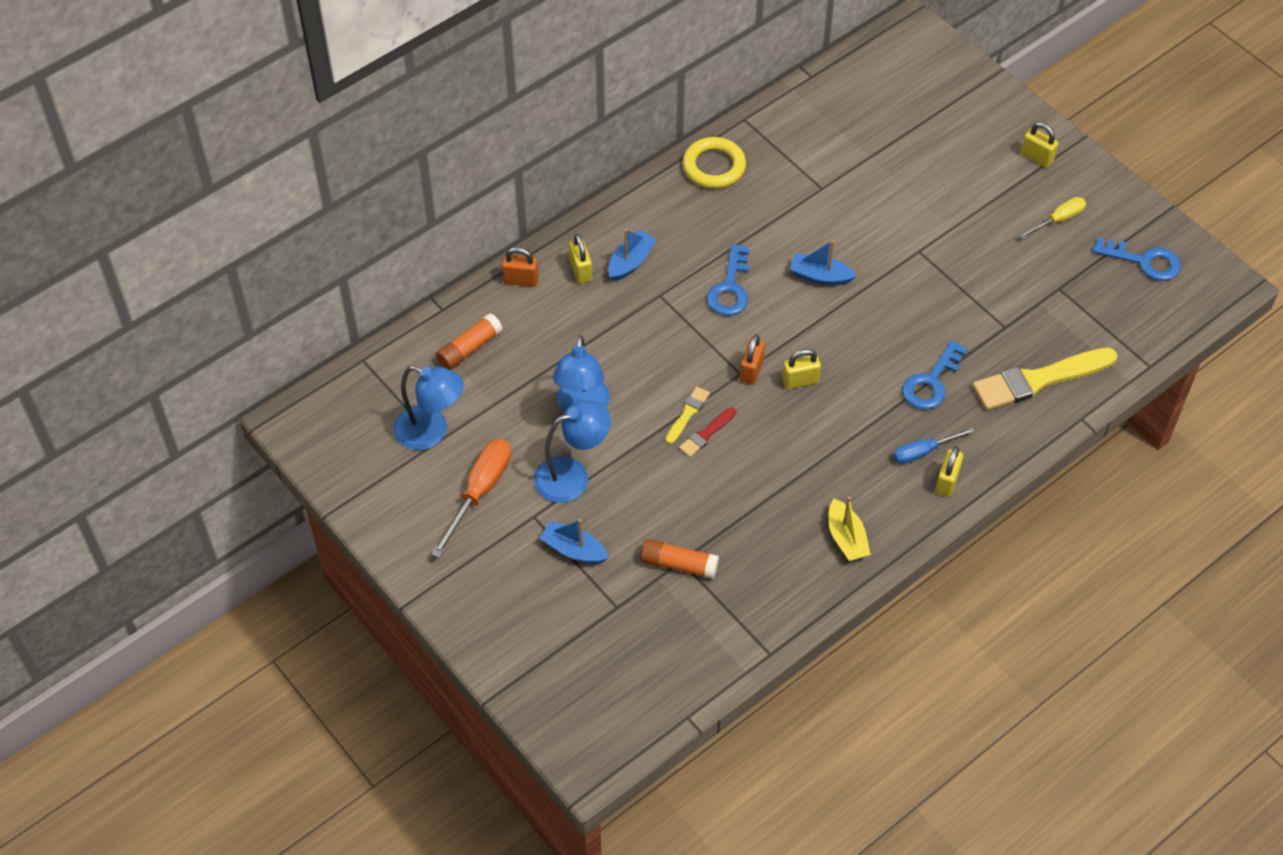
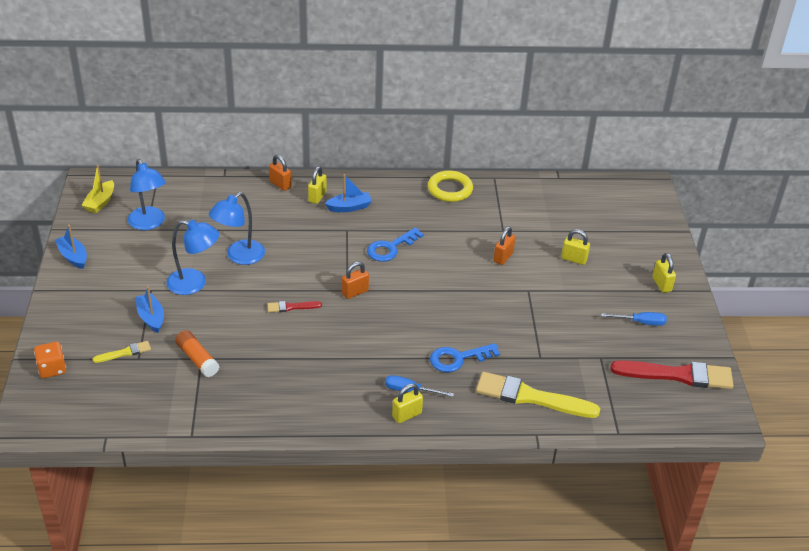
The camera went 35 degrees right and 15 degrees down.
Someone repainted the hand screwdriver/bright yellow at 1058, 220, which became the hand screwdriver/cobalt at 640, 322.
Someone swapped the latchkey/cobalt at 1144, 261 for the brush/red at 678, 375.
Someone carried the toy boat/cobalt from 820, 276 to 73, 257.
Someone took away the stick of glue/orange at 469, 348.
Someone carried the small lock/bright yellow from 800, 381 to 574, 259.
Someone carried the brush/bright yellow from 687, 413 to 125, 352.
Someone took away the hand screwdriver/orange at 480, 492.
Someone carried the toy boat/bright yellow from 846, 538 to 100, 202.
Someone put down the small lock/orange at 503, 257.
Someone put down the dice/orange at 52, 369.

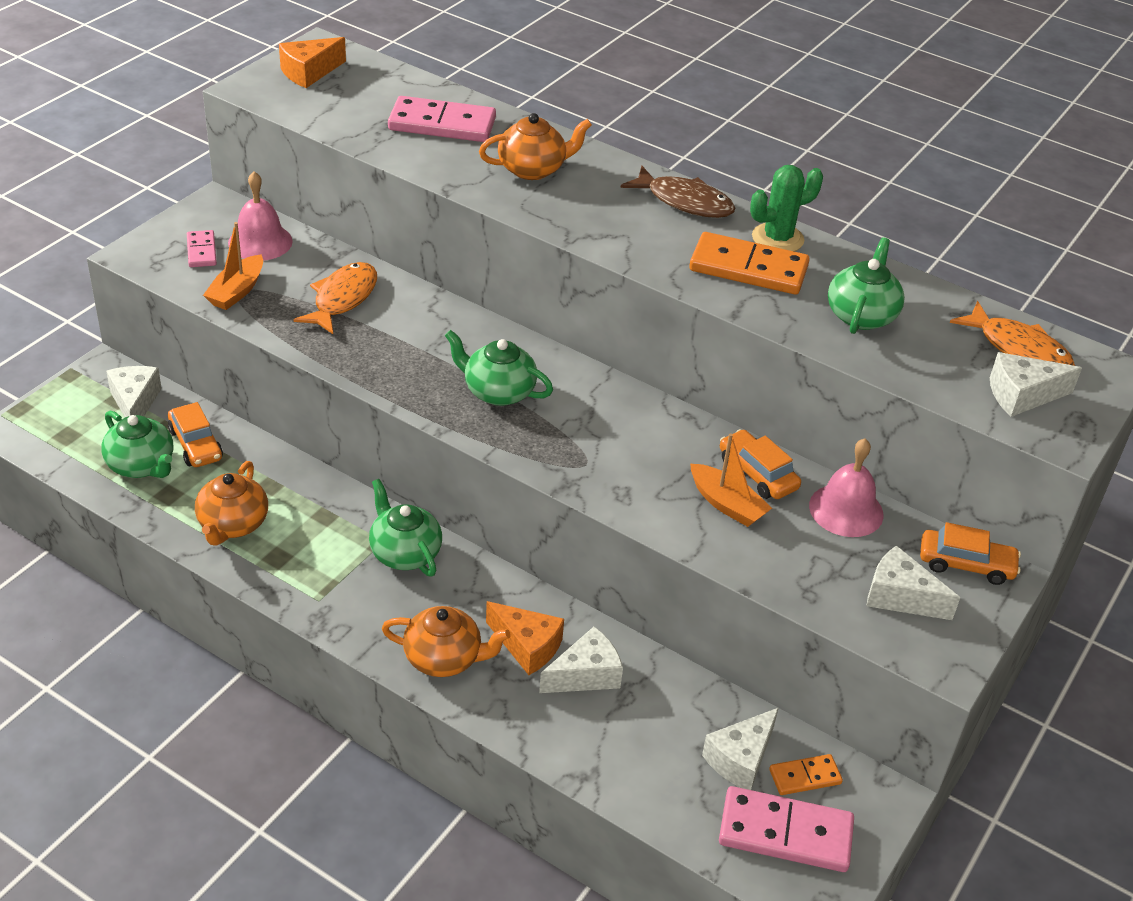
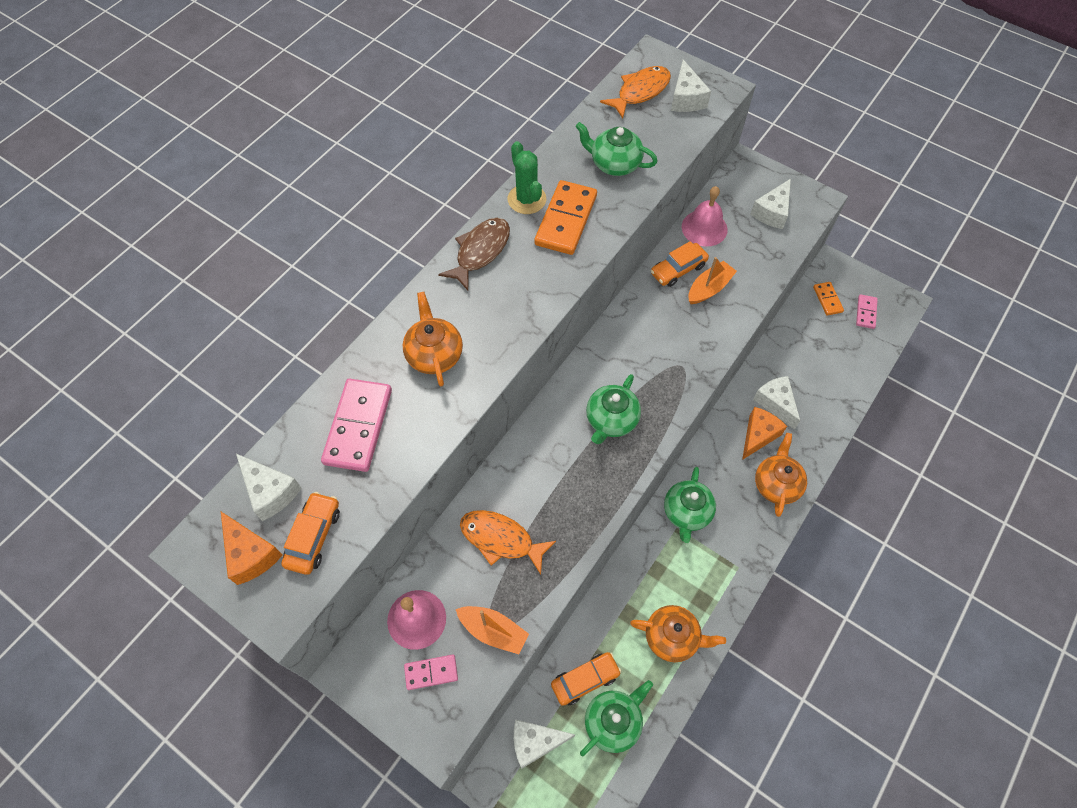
The camera went 85 degrees left and 20 degrees up.
Someone rotated the china teapot/green at 404, 553 by 45 degrees counterclockwise.
Someone carried the toy car/orange from 966, 564 to 314, 536.
Someone carried the cheese/white from 740, 759 to 270, 491.
Someone scaled the domino/pink at 785, 833 by 0.53.

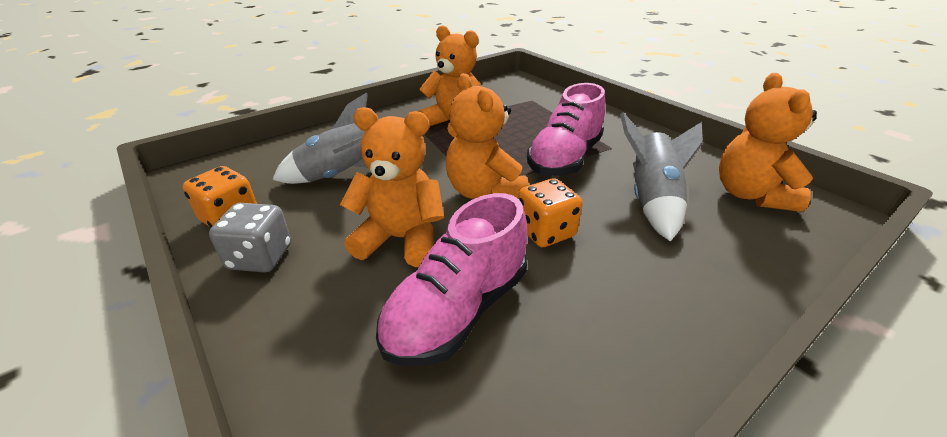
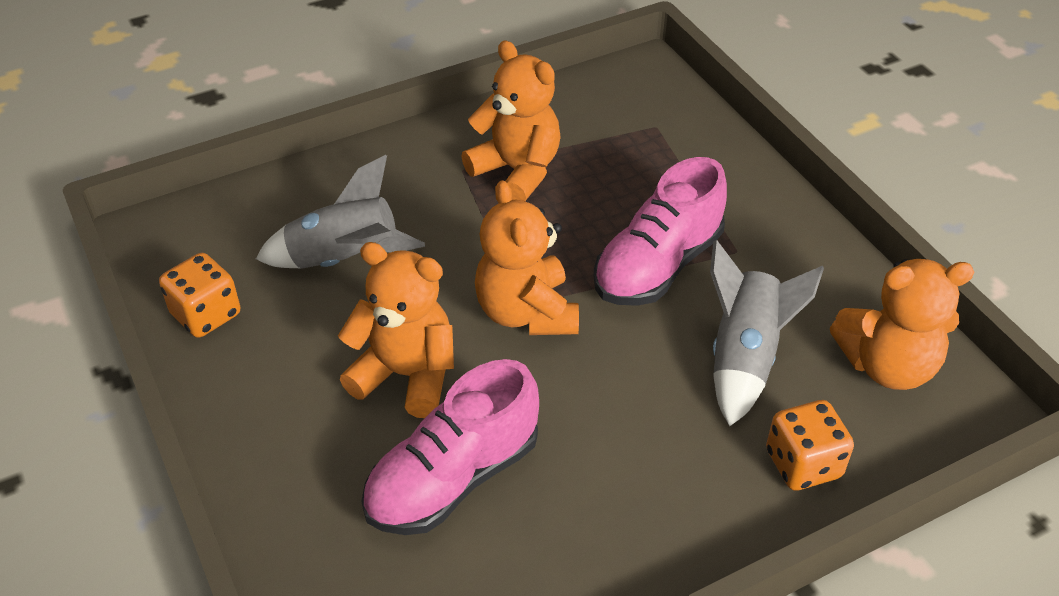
The camera went 10 degrees right and 10 degrees up.
Someone rotated the teddy/orange at 750, 194 by 105 degrees counterclockwise.
Someone carried the dice/orange from 545, 232 to 803, 464.
Someone took away the dice/ash-grey at 260, 257.

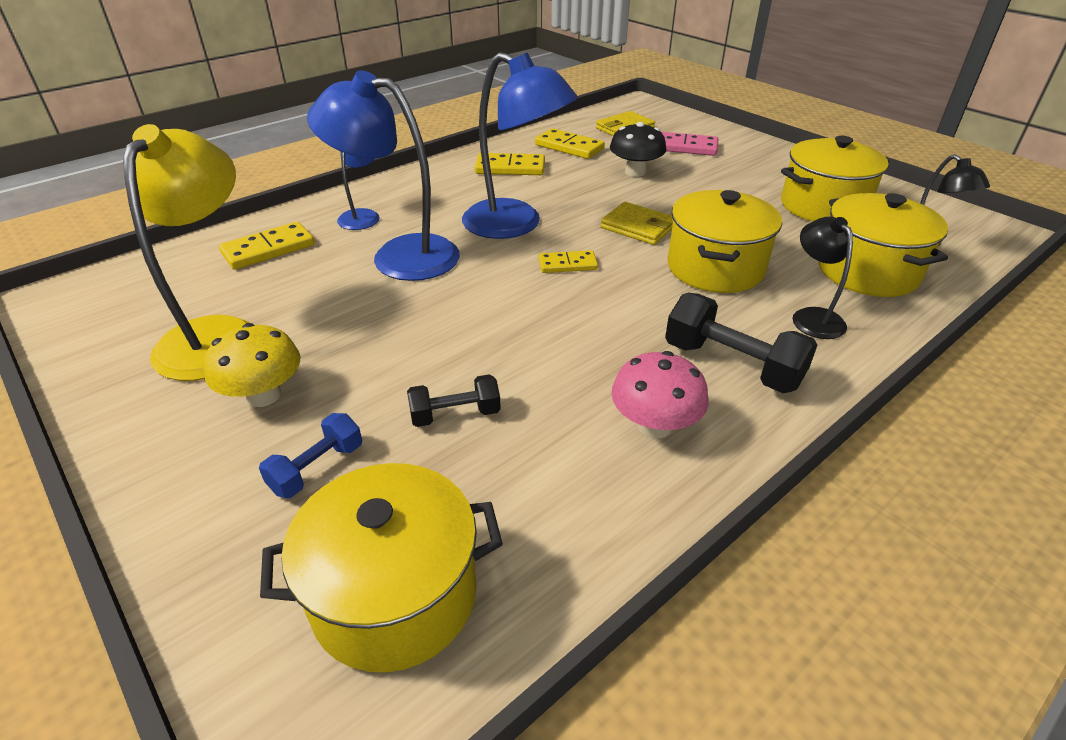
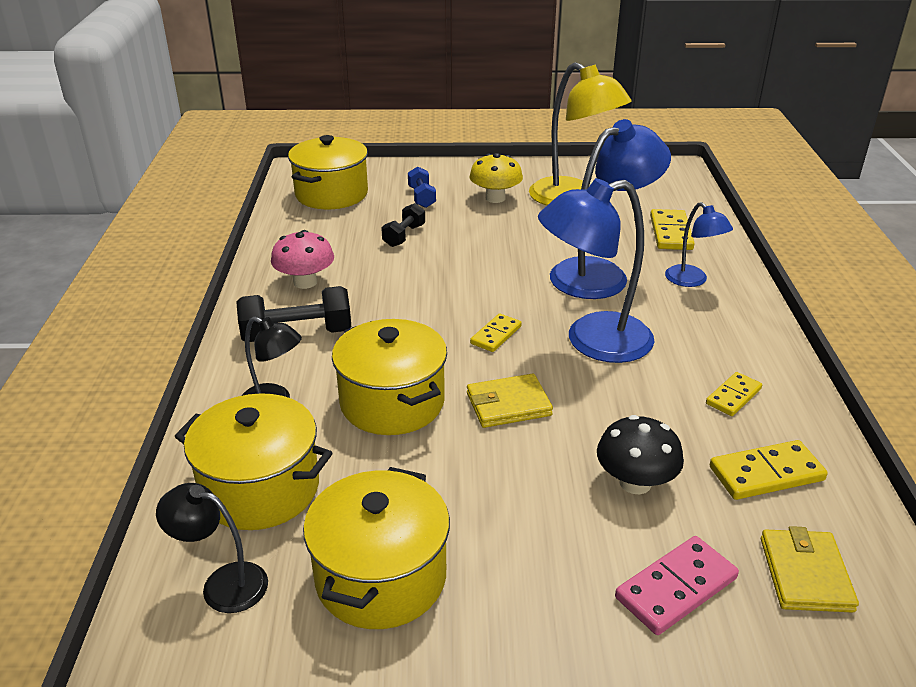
The camera went 130 degrees right and 5 degrees down.
Someone scaled the domino/bright yellow at 510, 168 by 0.66.

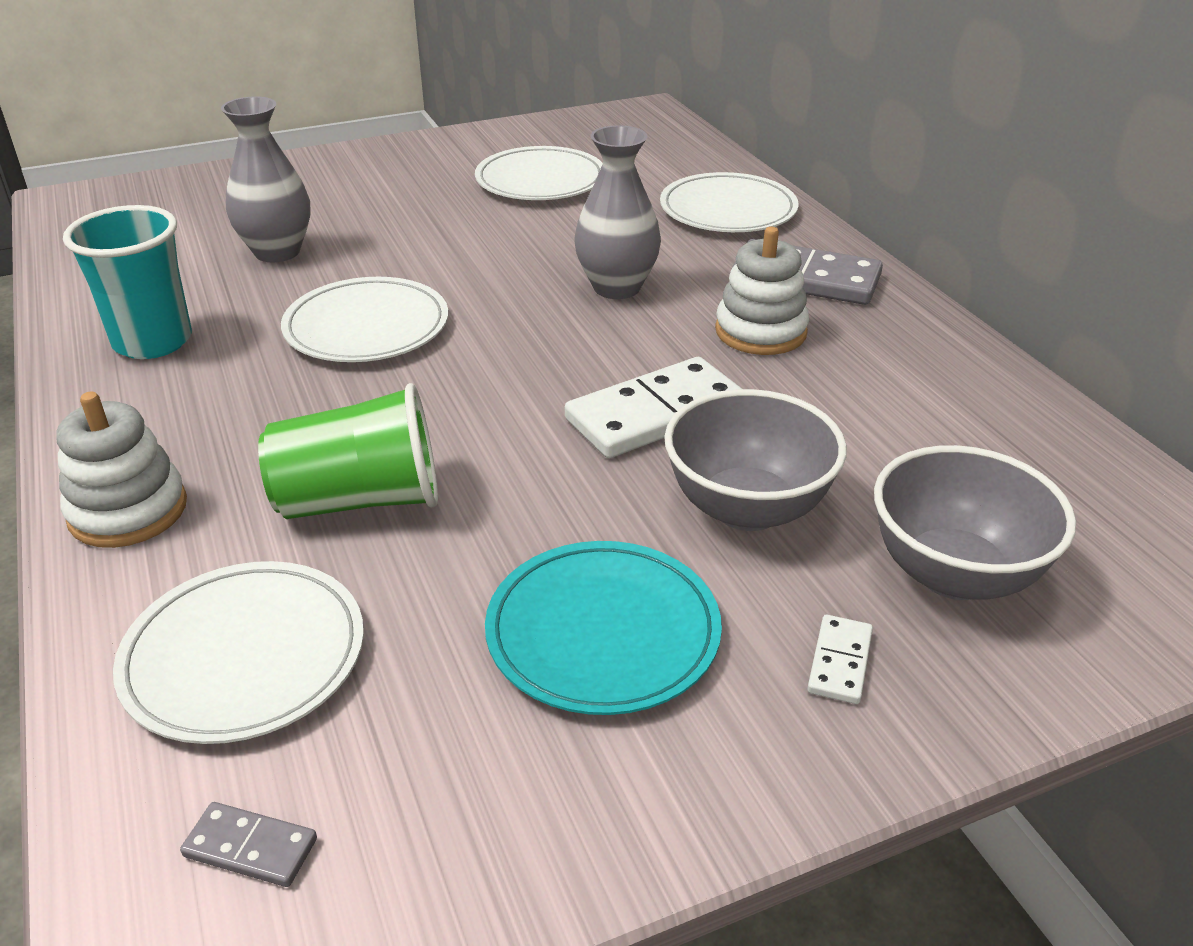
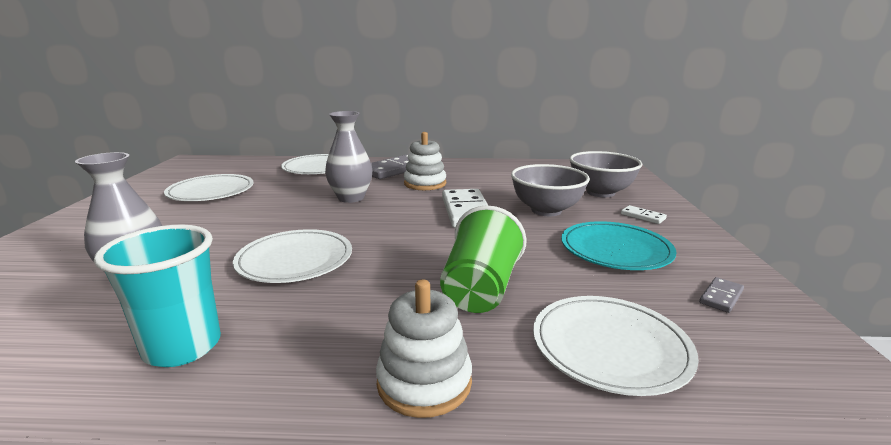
The camera went 65 degrees left and 15 degrees down.
Someone carried the domino/ash-grey from 251, 847 to 721, 297.

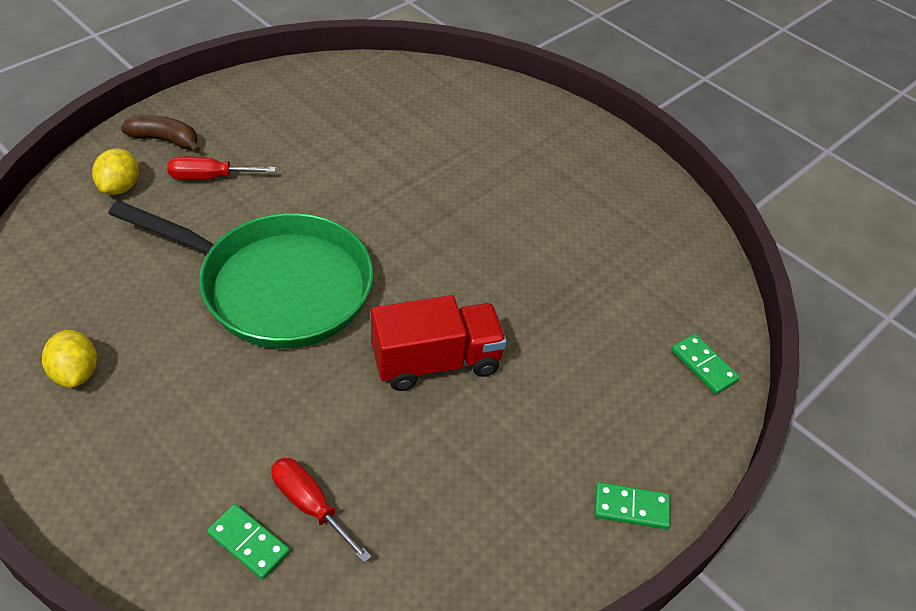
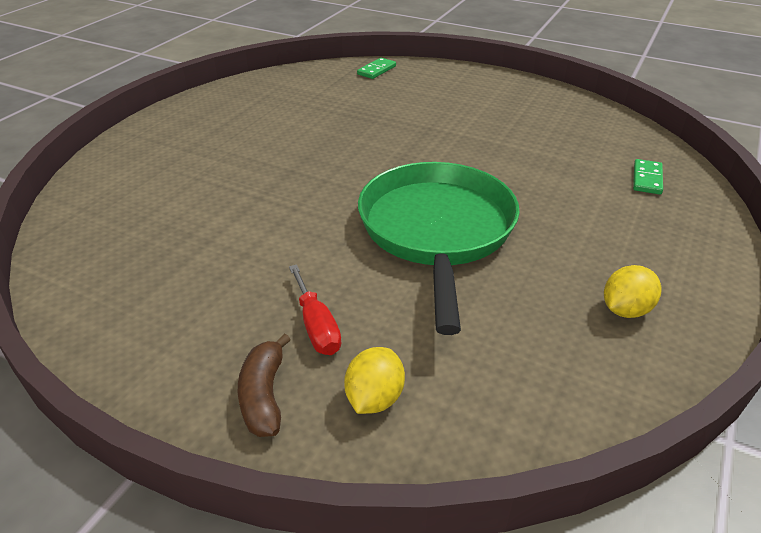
The camera went 105 degrees left and 10 degrees down.
Someone rotated the citrus fruit/bright yellow at 120, 187 by 60 degrees counterclockwise.
Someone took away the toy truck/red at 436, 361.
Someone took away the hand screwdriver/red at 310, 505.
Someone took away the domino/green at 631, 508.

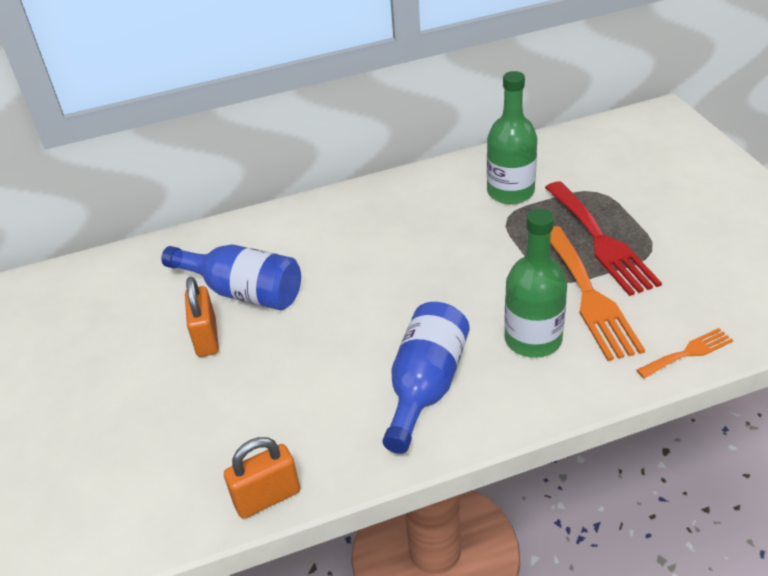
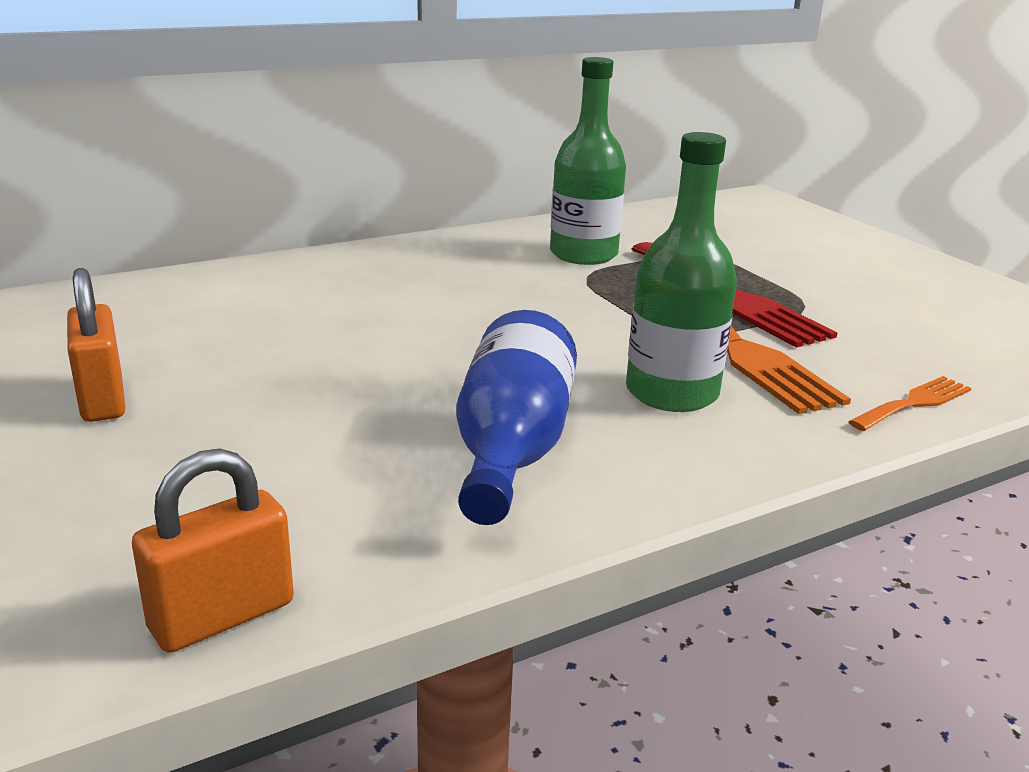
The camera went 15 degrees left and 15 degrees down.
Someone took away the flask/cobalt at 243, 292.

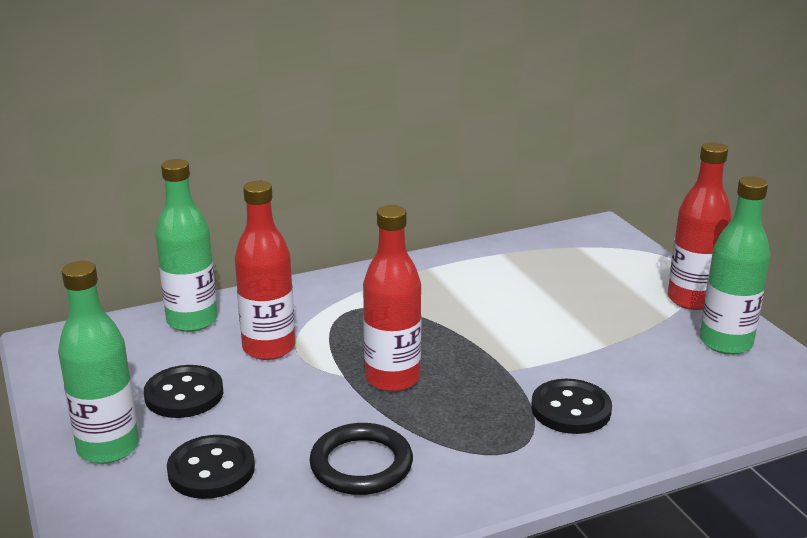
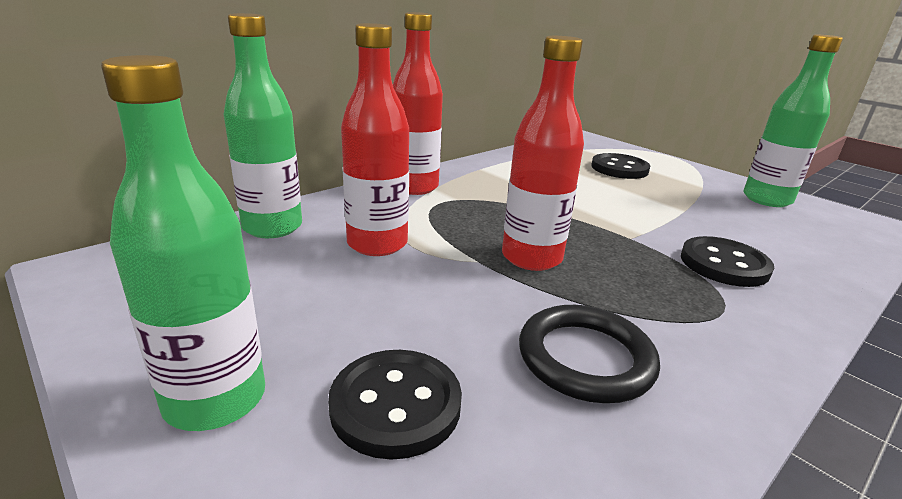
The camera went 20 degrees left and 0 degrees up.
Someone carried the flask/red from 692, 300 to 414, 187.
Someone carried the sewing button/ebony from 184, 394 to 619, 168.

